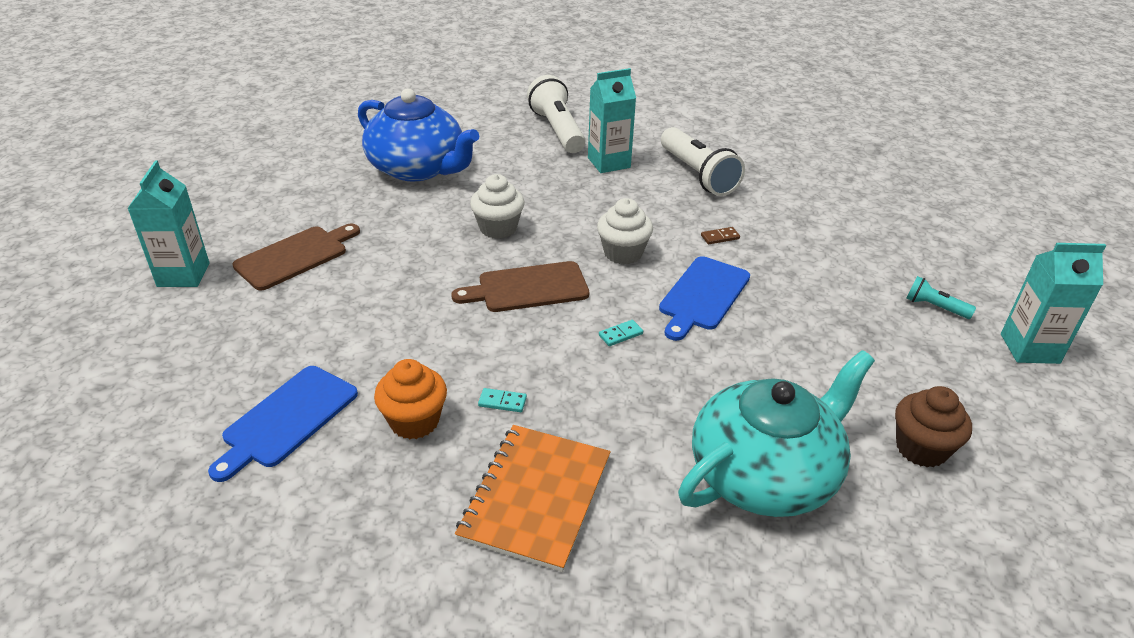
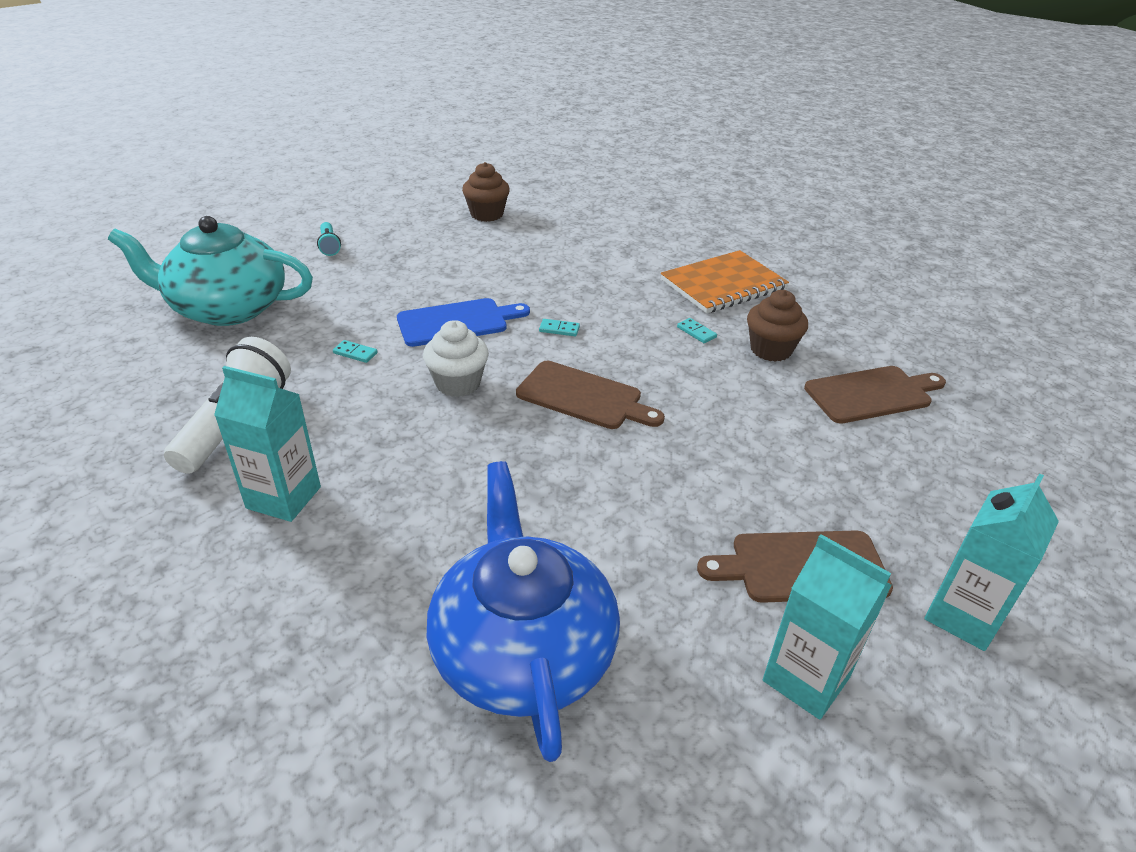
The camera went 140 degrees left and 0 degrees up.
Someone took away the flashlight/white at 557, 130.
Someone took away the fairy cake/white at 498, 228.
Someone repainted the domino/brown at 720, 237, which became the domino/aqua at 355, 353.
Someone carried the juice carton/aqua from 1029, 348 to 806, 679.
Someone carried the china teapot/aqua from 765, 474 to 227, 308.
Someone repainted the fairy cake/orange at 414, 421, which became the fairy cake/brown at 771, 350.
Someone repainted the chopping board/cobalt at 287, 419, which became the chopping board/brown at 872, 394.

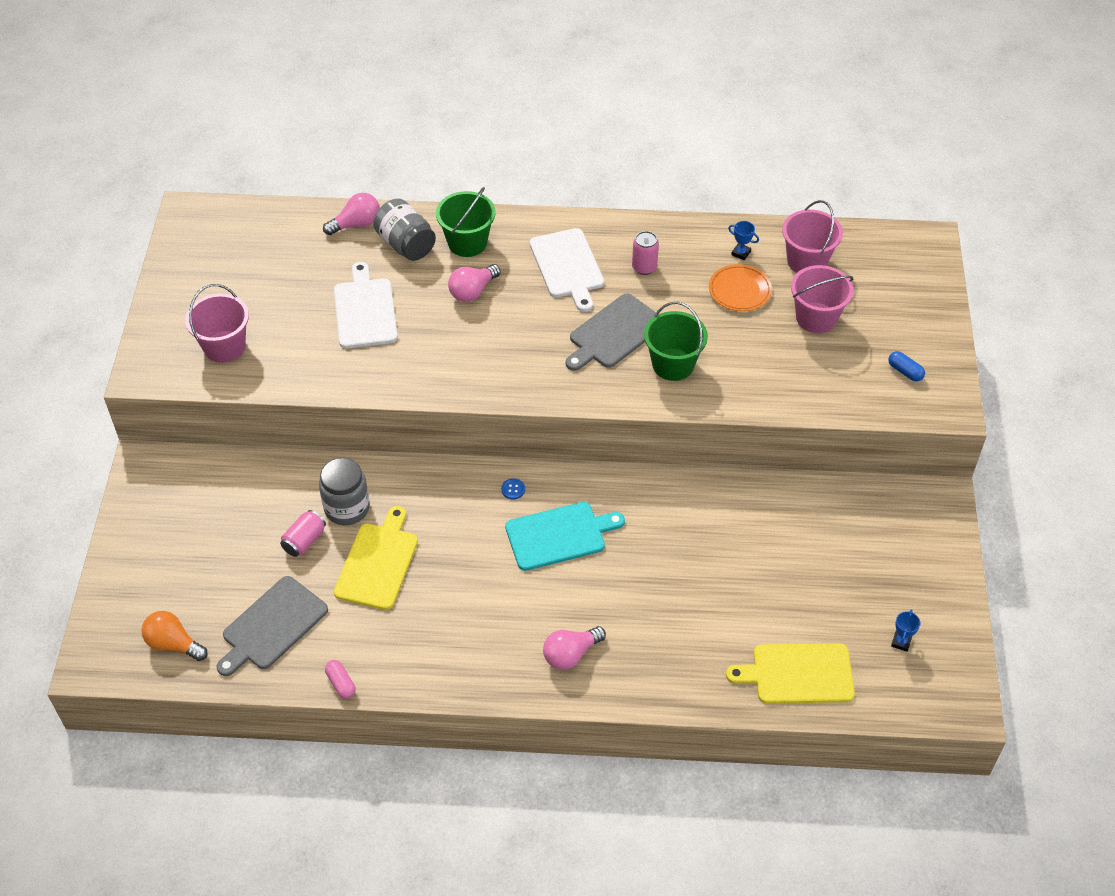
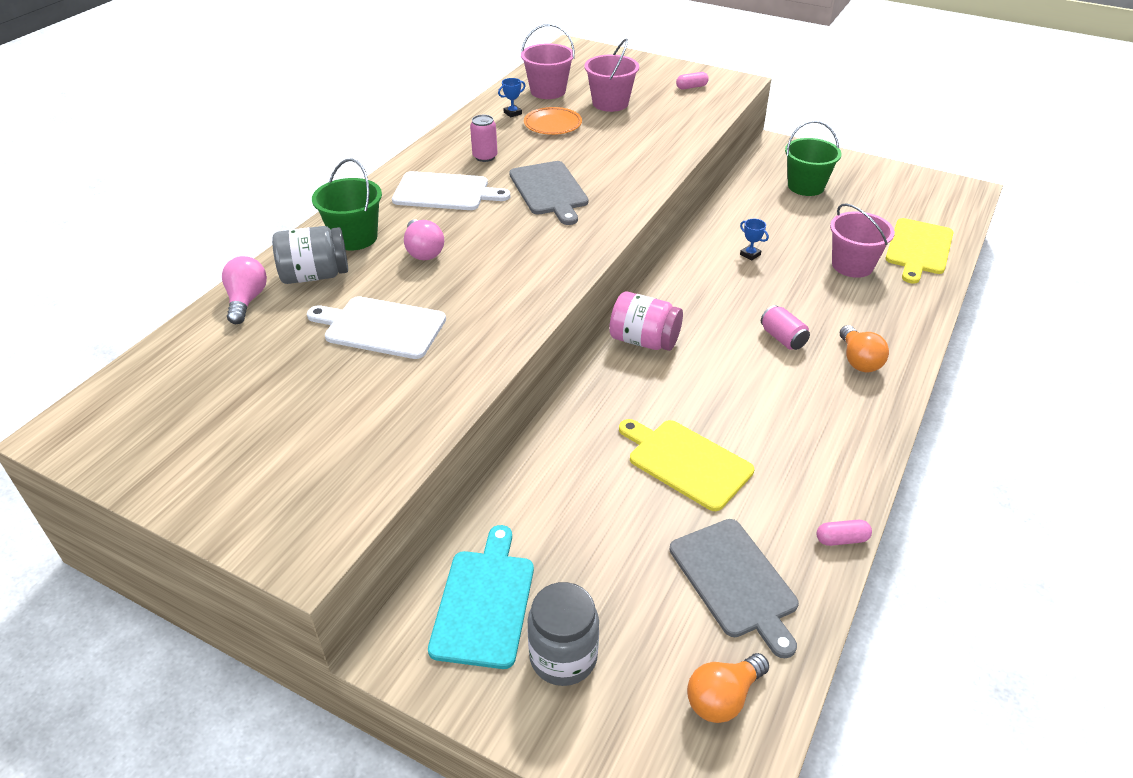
The camera went 65 degrees left and 10 degrees down.
Someone carried the sand bucket/pink from 224, 346 to 852, 265.
Someone carried the sand bucket/green from 673, 364 to 806, 186.
Someone repainted the pill shape/cobalt at 905, 371, which became the pill shape/pink at 691, 87.
Someone carried the jar/ash-grey from 347, 508 to 563, 657.
Someone swapped the sewing button/cobalt at 513, 489 for the jar/pink at 644, 341.
Someone carried the chopping board/aqua from 559, 535 to 484, 602.
Someone carried the can/pink from 304, 541 to 782, 338.
Someone carried the trophy/cobalt from 901, 642 to 750, 254.
Someone repainted the bulb/pink at 570, 654, which became the bulb/orange at 858, 360.

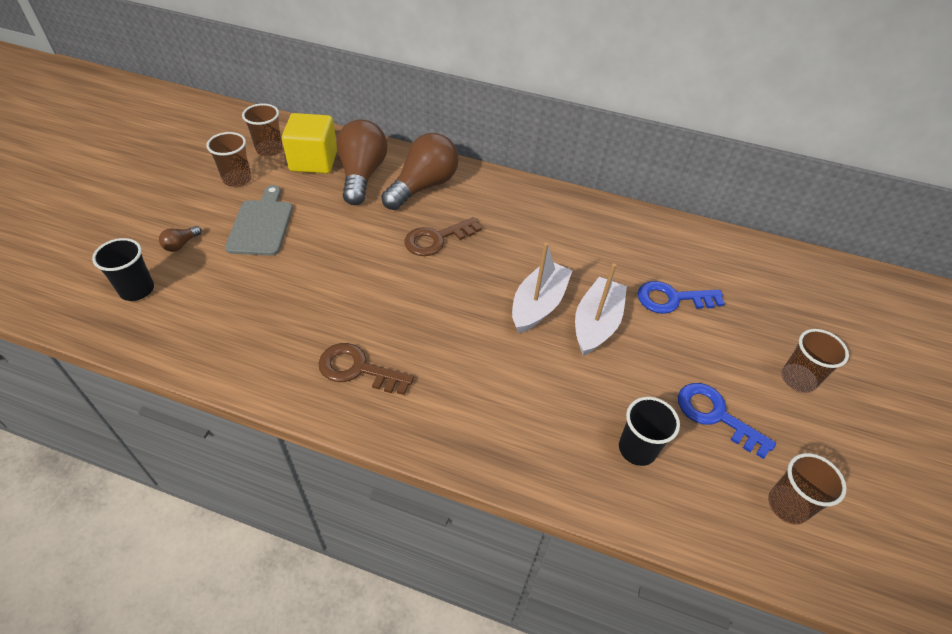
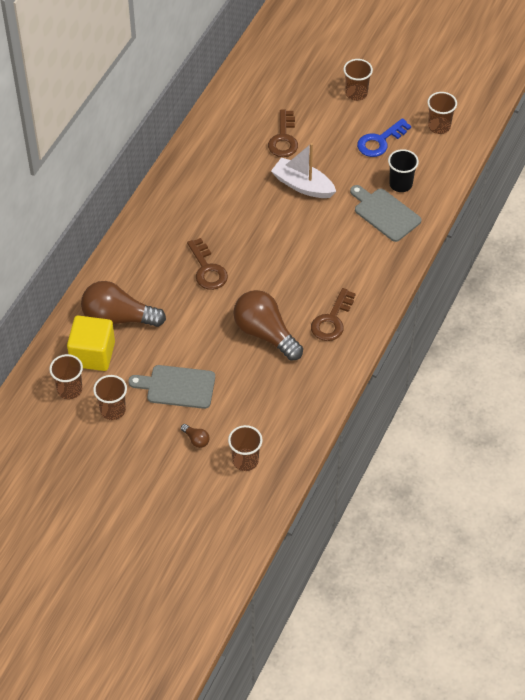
The camera went 80 degrees left and 5 degrees up.
Someone carried the bulb/brown from 423, 186 to 265, 333.
Someone repainted the beaker/ebony at 137, 290, which became the beaker/brown at 245, 460.
Someone took away the toy boat/white at 538, 305.
Someone repainted the latchkey/cobalt at 672, 299, which became the latchkey/brown at 283, 138.
Someone put down the chopping board/ash-grey at 385, 213.

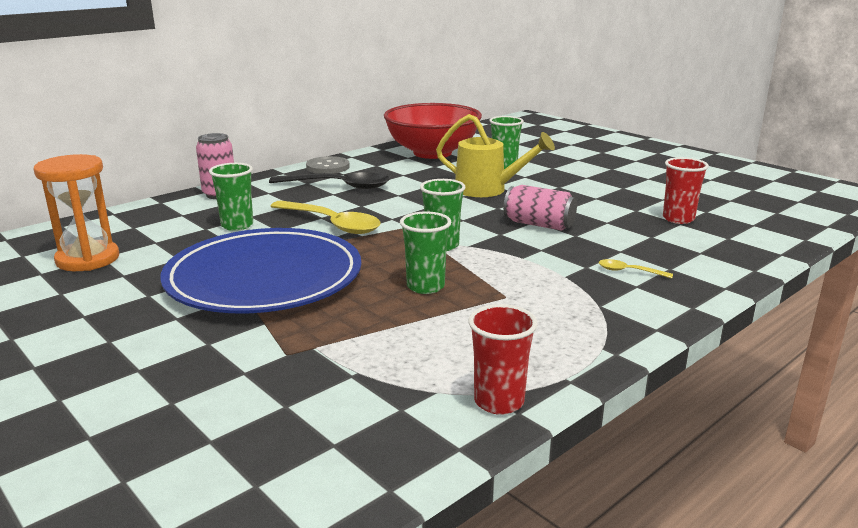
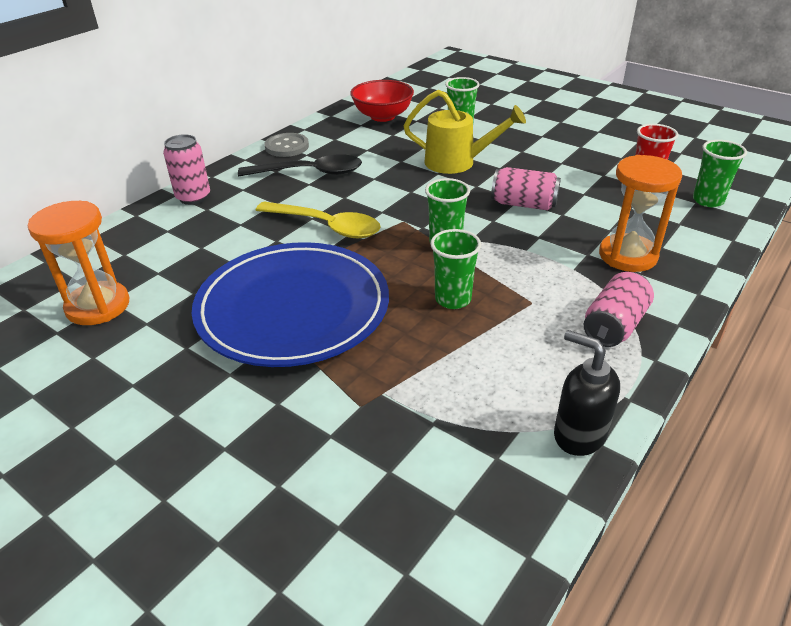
The camera went 10 degrees left and 15 degrees up.
Someone scaled the deep dish/red at 432, 153 by 0.65.
Someone carried the beaker/green from 237, 225 to 708, 200.
Someone swapped the tablespoon/bright yellow at 629, 271 for the hourglass/orange at 628, 256.
Someone swapped the beaker/red at 499, 402 for the soap pump/ebony at 579, 434.
Someone put down the can/pink at 614, 325.

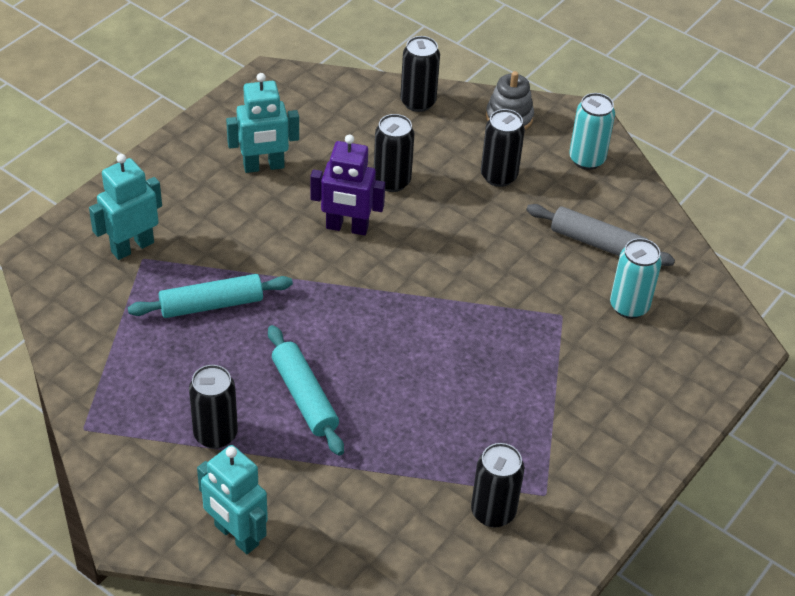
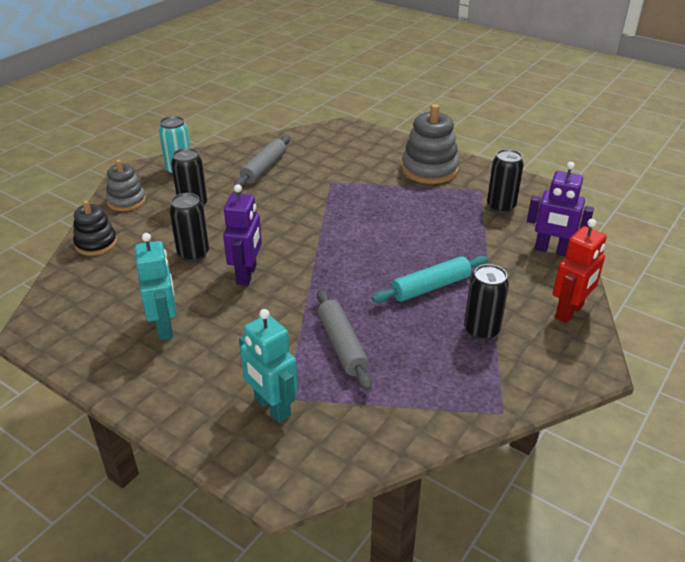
The camera went 90 degrees left and 10 degrees down.
Someone swapped the can/ebony at 418, 102 for the stacking toy/ebony at 96, 243.
Someone took away the can/aqua at 629, 306.
Someone repainted the dough roller/aqua at 211, 305, which became the dough roller/ash-grey at 342, 345.
Someone repainted the robot figure/aqua at 236, 535, which became the robot figure/red at 569, 312.
Someone put down the stacking toy/ash-grey at 429, 169.
Someone put down the robot figure/royal purple at 551, 250.

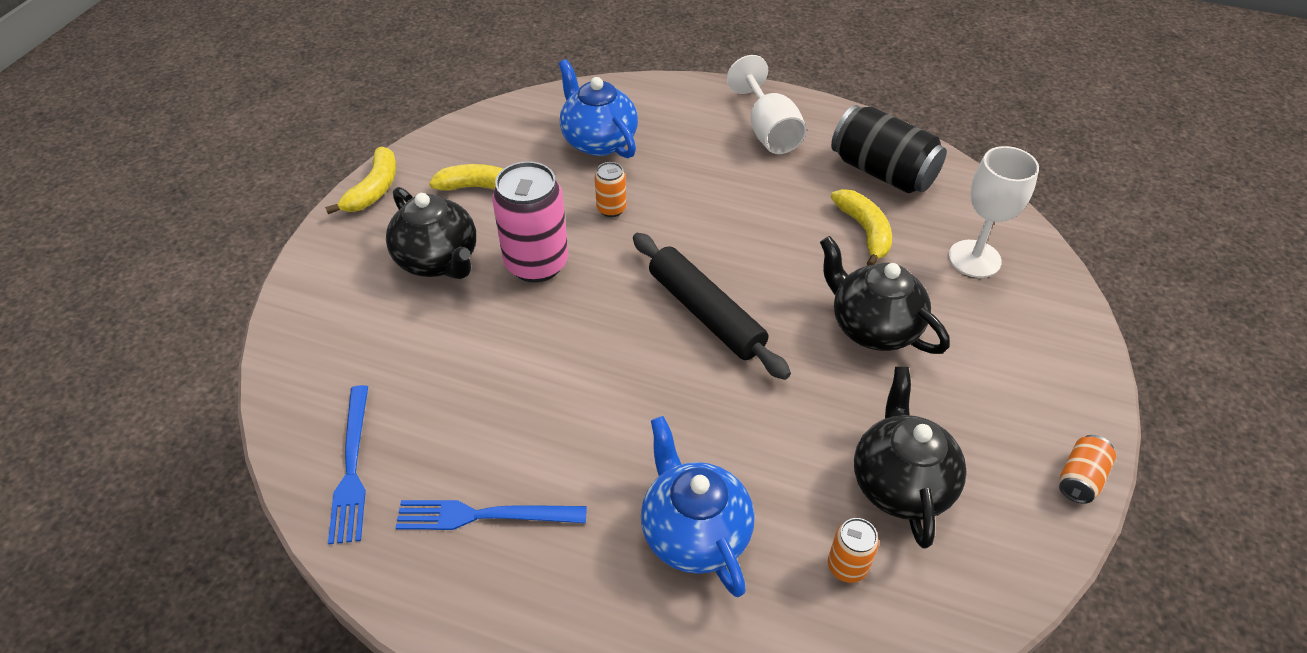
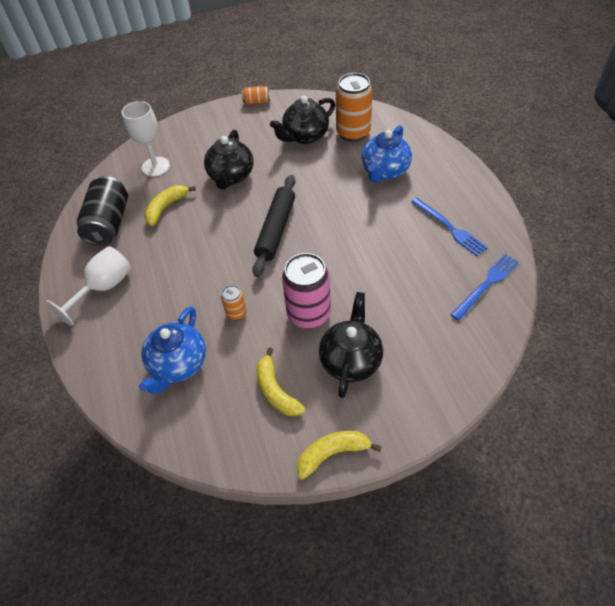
The camera went 125 degrees left and 5 degrees up.
Someone scaled the can/orange at 847, 566 by 2.05.

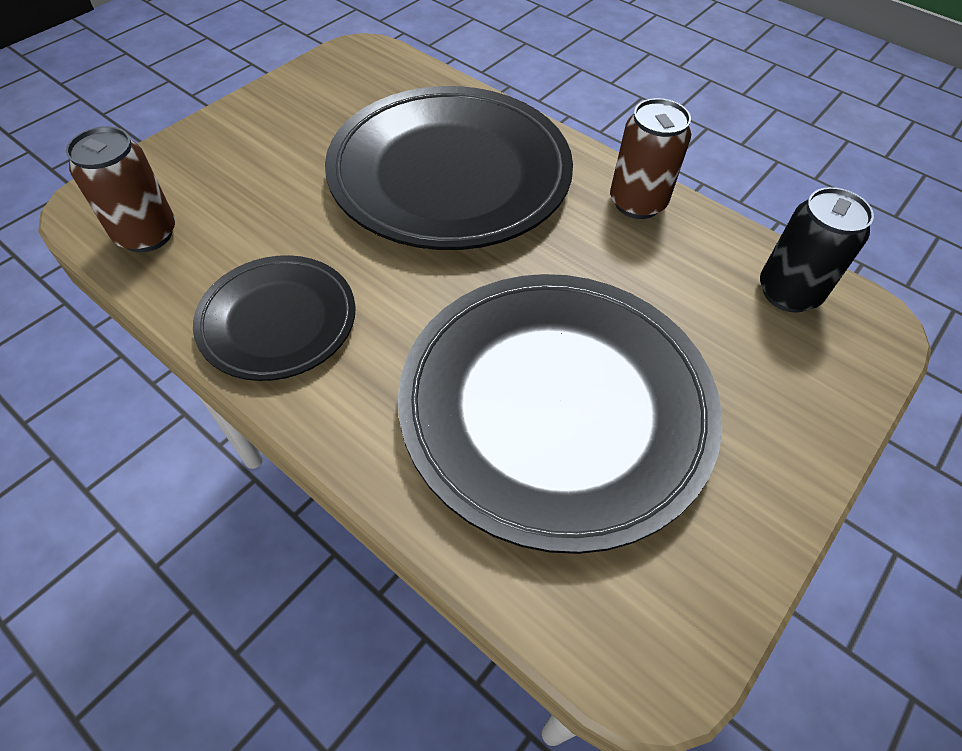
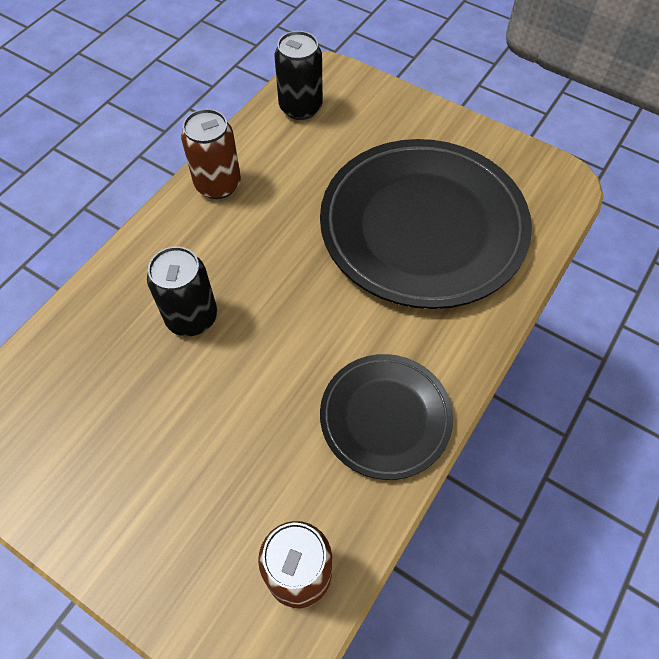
The camera went 95 degrees left and 5 degrees up.
Someone swapped the flat dish/ebony at 450, 175 for the can/ebony at 192, 317.

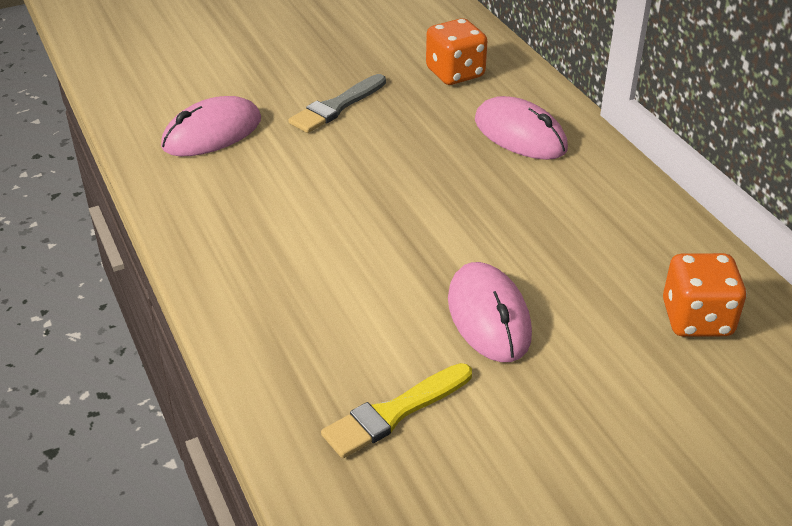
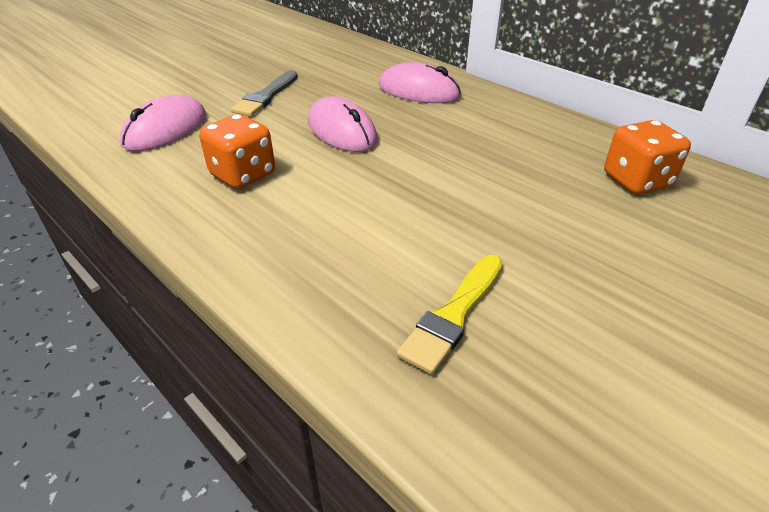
The camera went 20 degrees left and 0 degrees up.
Someone carried the dice/orange from 455, 73 to 243, 175.
Someone carried the mouse/pink from 489, 316 to 342, 131.

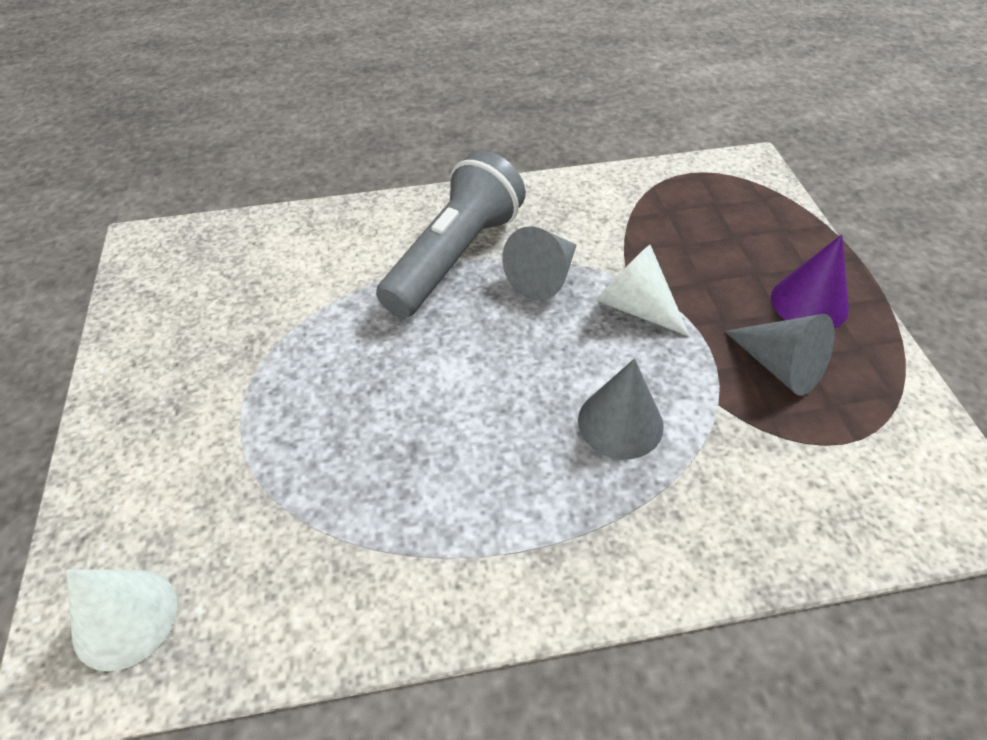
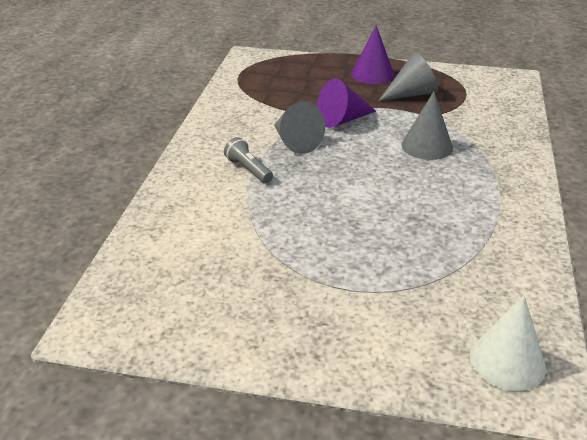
The camera went 70 degrees left and 15 degrees down.
Someone scaled the flashlight/ash-grey at 455, 256 by 0.43.
Someone repainted the cone shape/white at 635, 307, which became the cone shape/royal purple at 342, 120.

